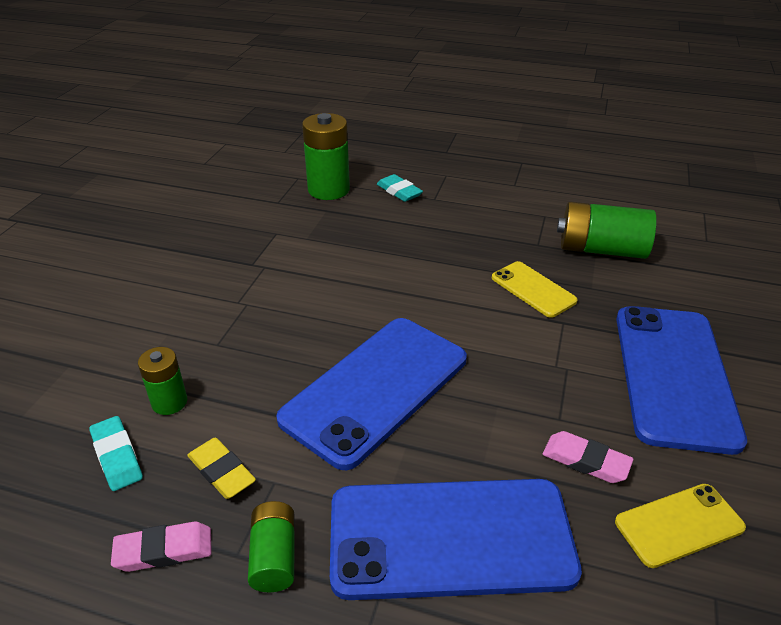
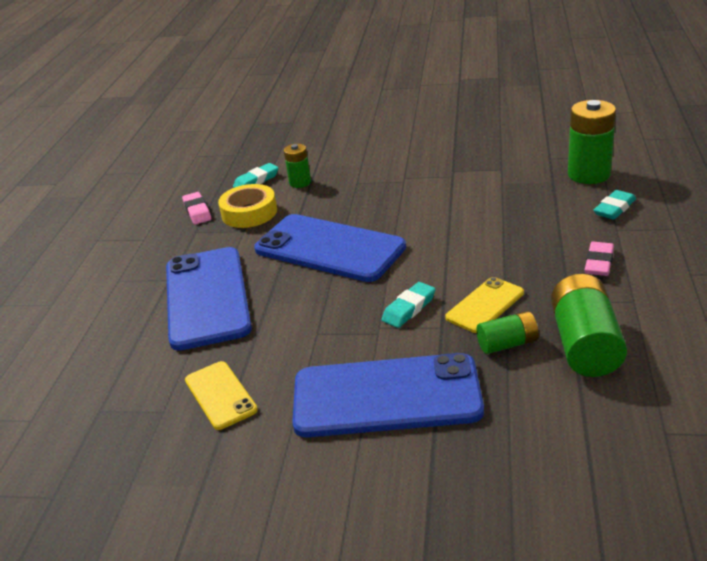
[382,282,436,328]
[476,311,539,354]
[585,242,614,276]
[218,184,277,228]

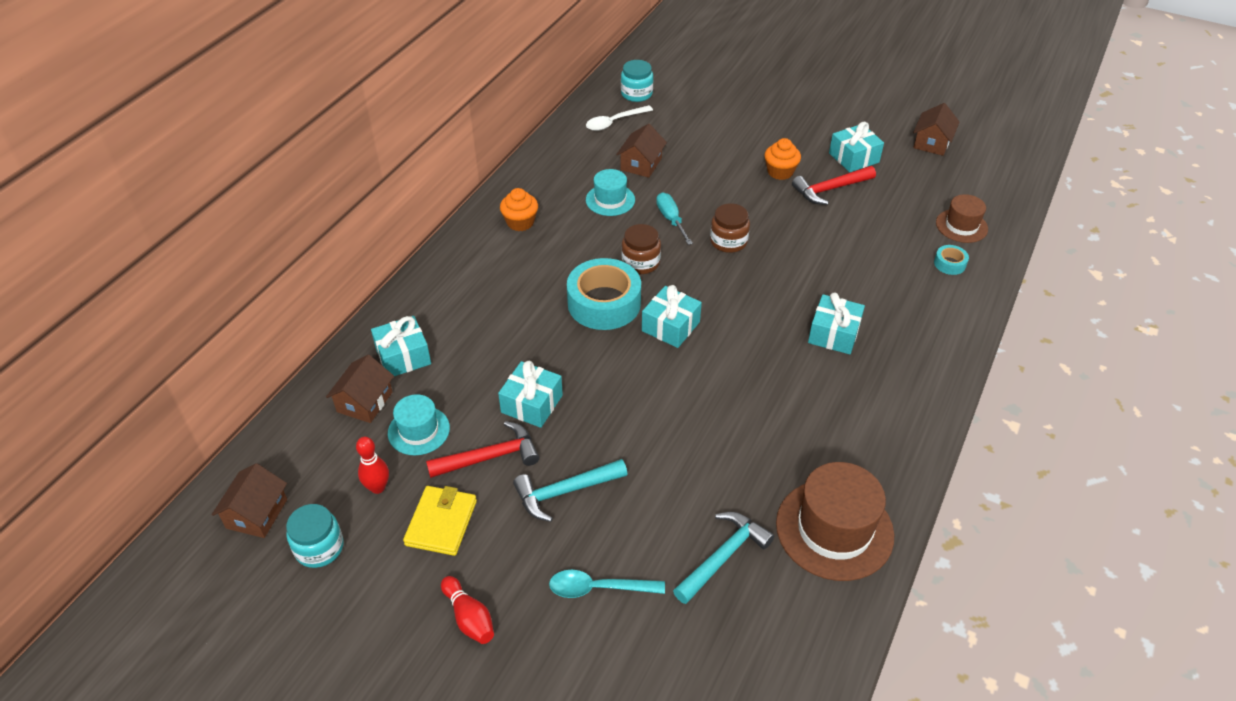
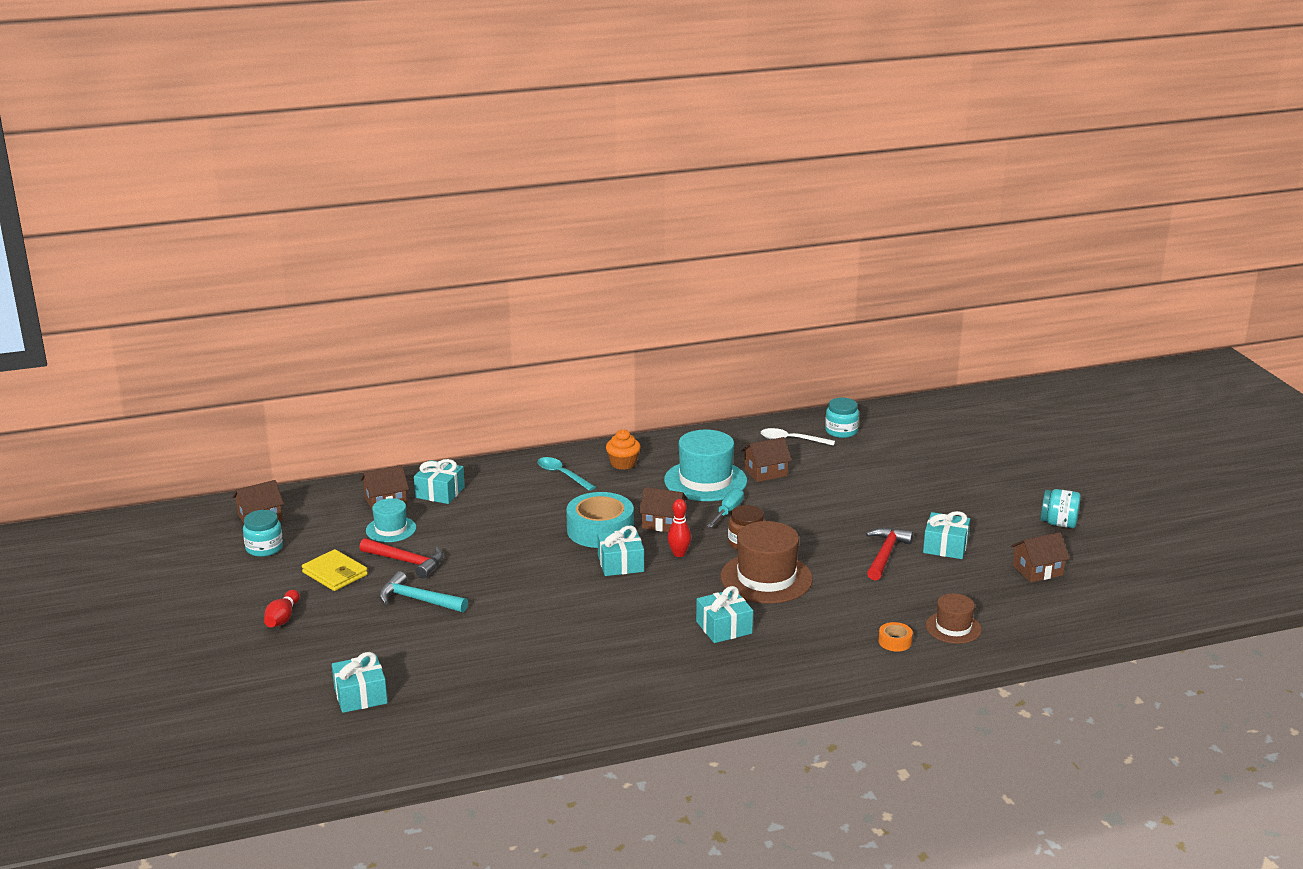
[673,512,774,604] (first image)
[765,138,801,180] (first image)
[1041,489,1081,528]
[667,499,691,557]
[332,652,388,713]
[537,457,596,491]
[720,521,813,604]
[639,487,688,532]
[879,622,913,652]
[302,549,368,591]
[866,528,913,581]
[664,430,747,501]

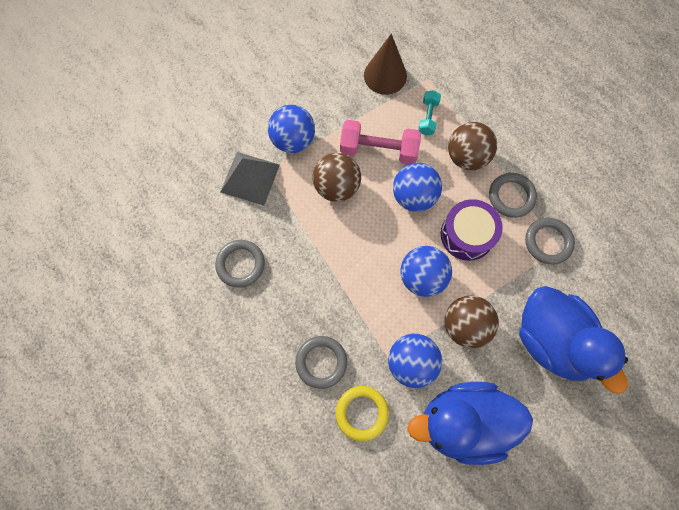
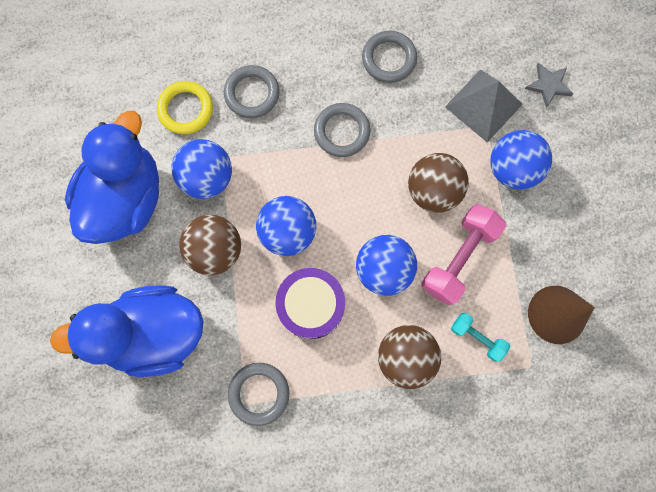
[525,63,573,108]
[314,103,370,157]

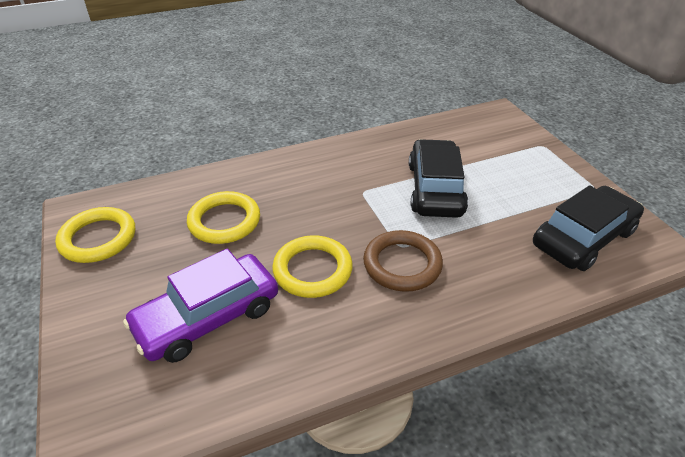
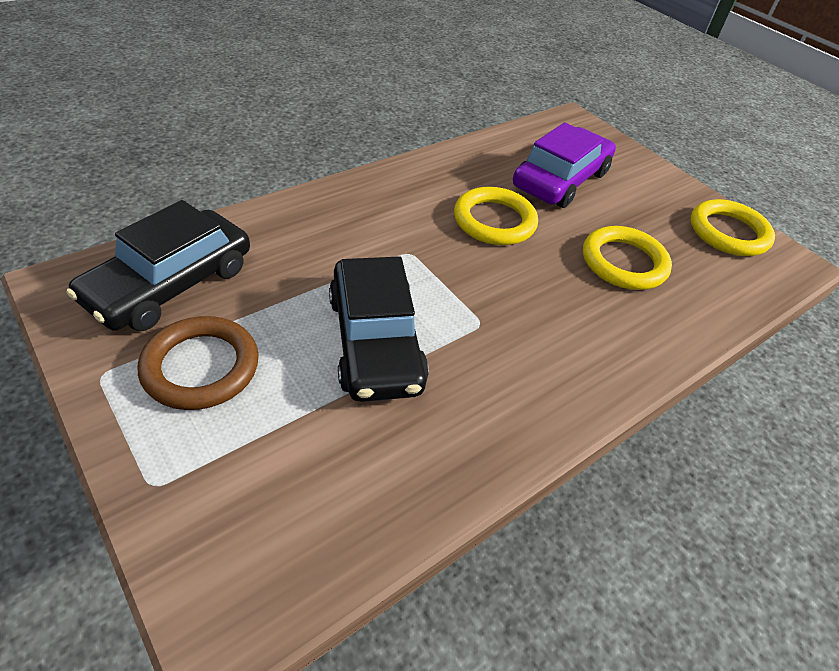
[138,316,259,410]

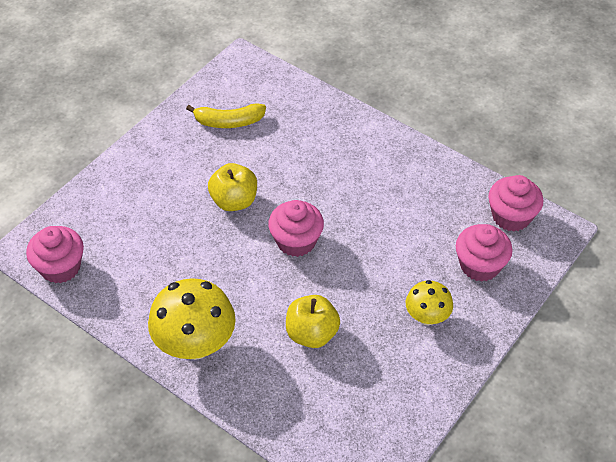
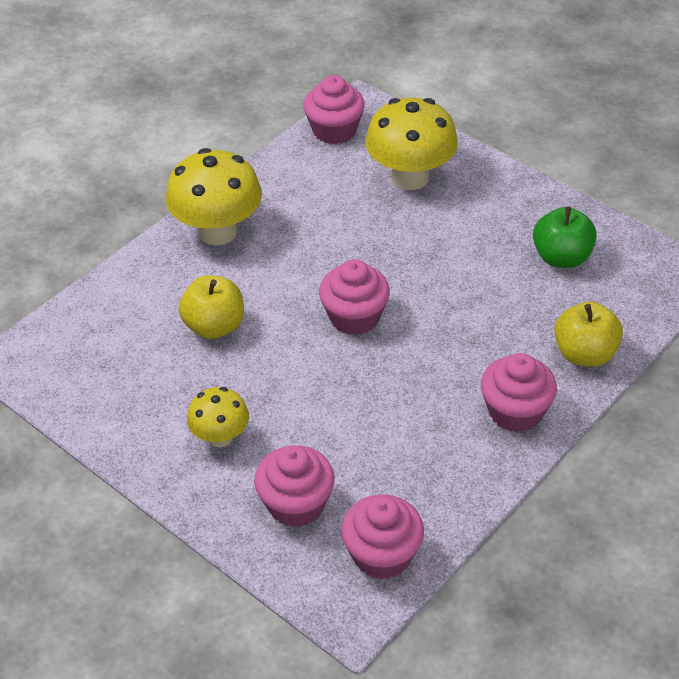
[365,98,458,190]
[481,353,557,432]
[554,301,623,367]
[533,206,597,268]

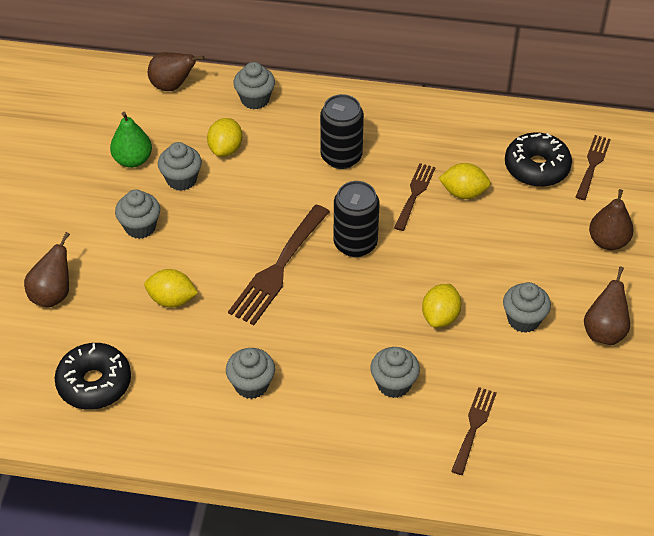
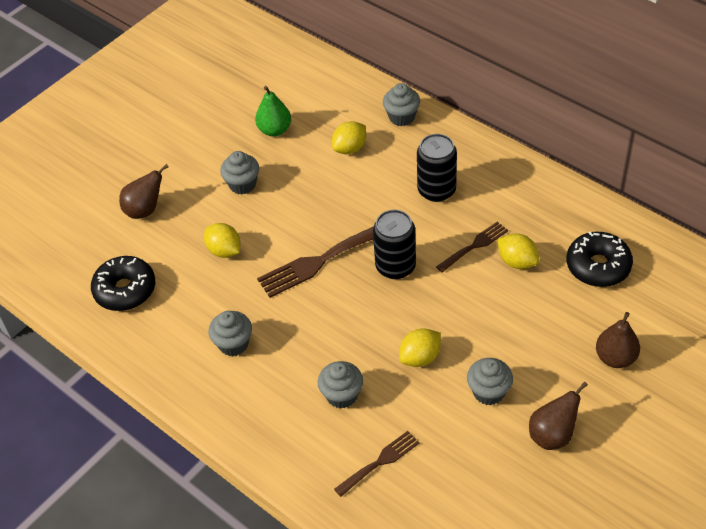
[148,52,204,91] (first image)
[158,142,202,191] (first image)
[576,135,611,200] (first image)

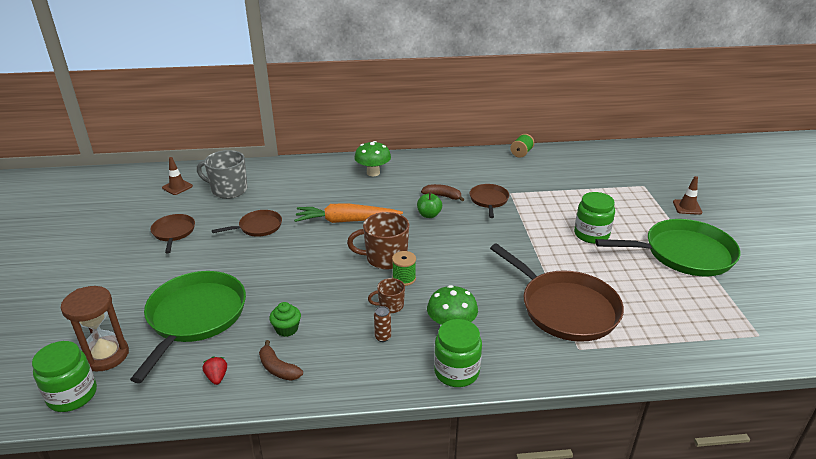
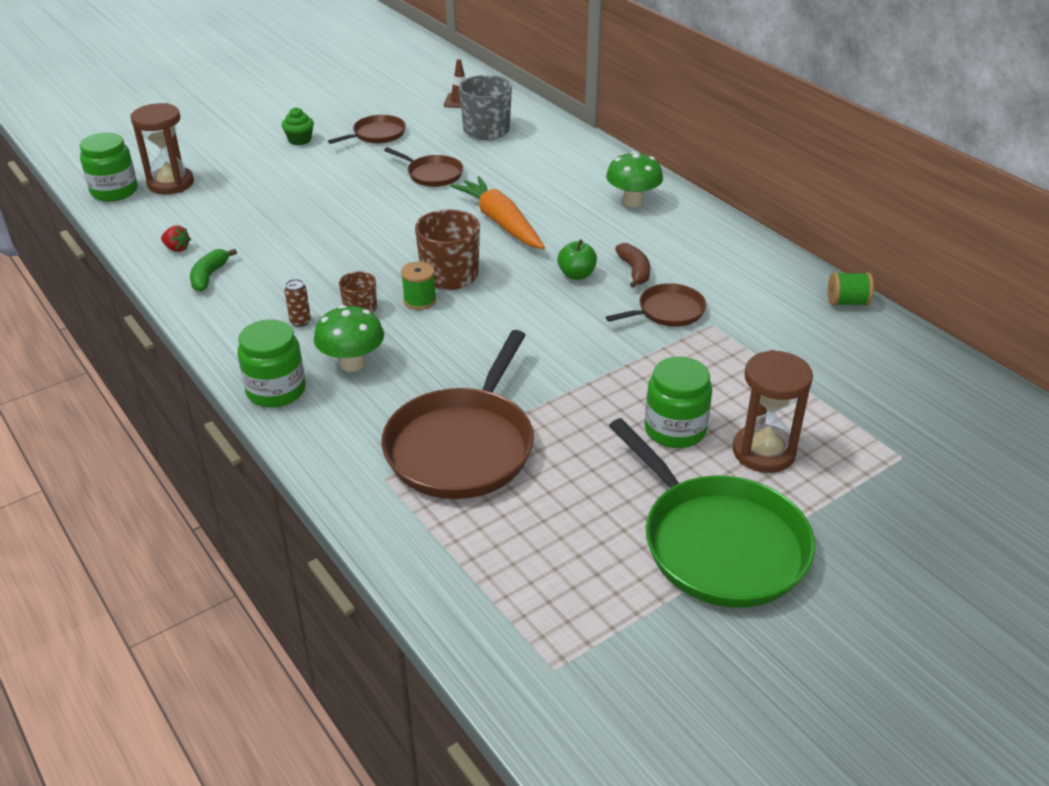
[130,271,246,383] (first image)
[673,176,702,215] (first image)
[733,350,813,473]
[282,107,314,145]
[190,249,237,292]
[161,226,191,252]

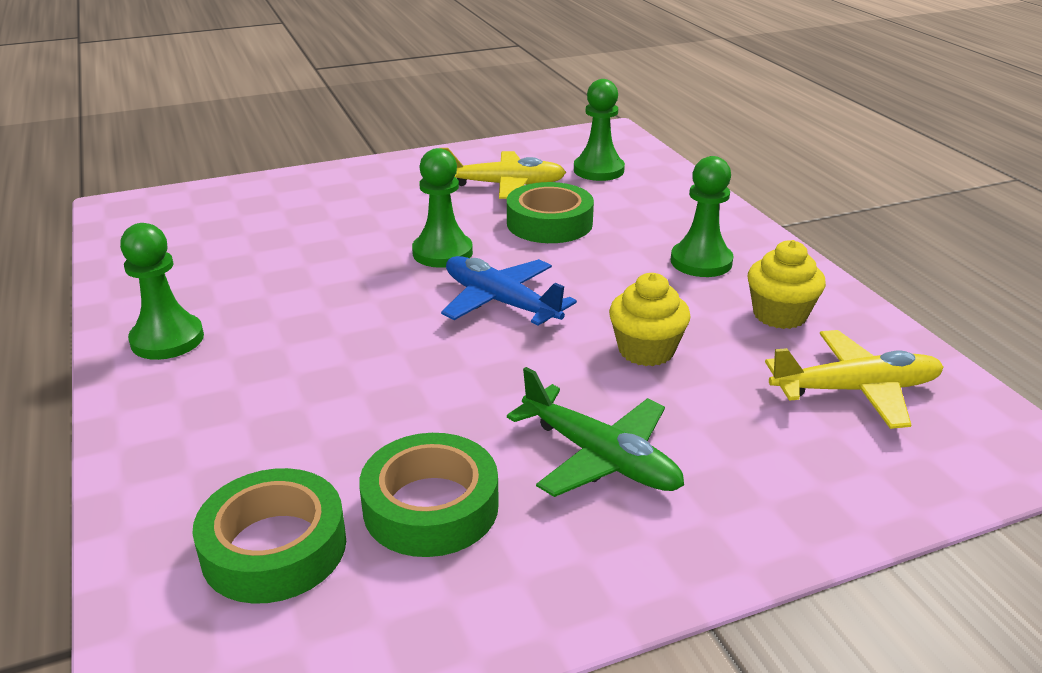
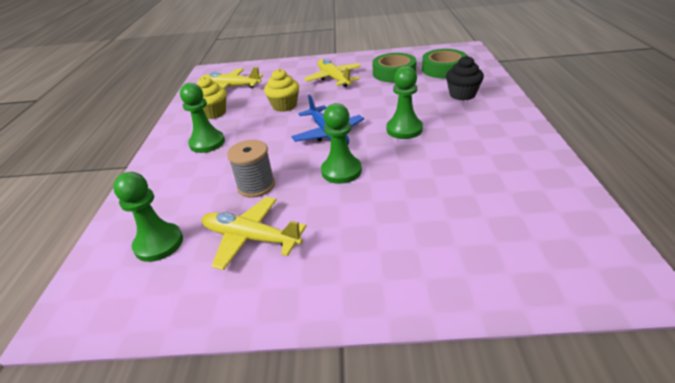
[446,56,484,101]
[386,66,423,139]
[227,140,275,198]
[304,59,361,87]

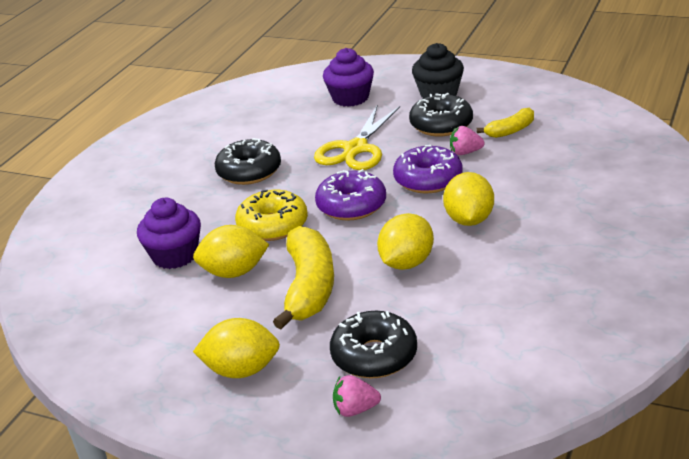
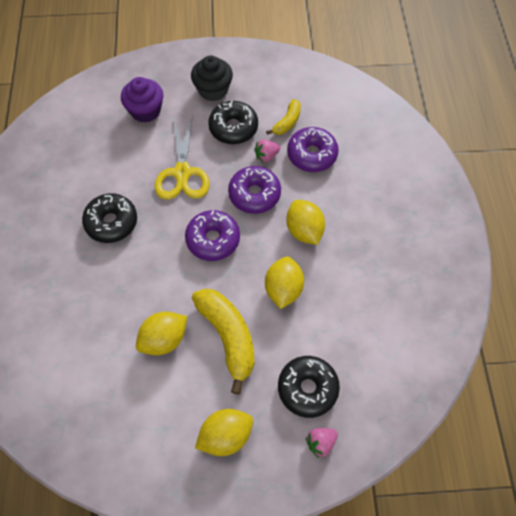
[137,198,201,269] (first image)
[235,190,308,241] (first image)
[287,127,339,172]

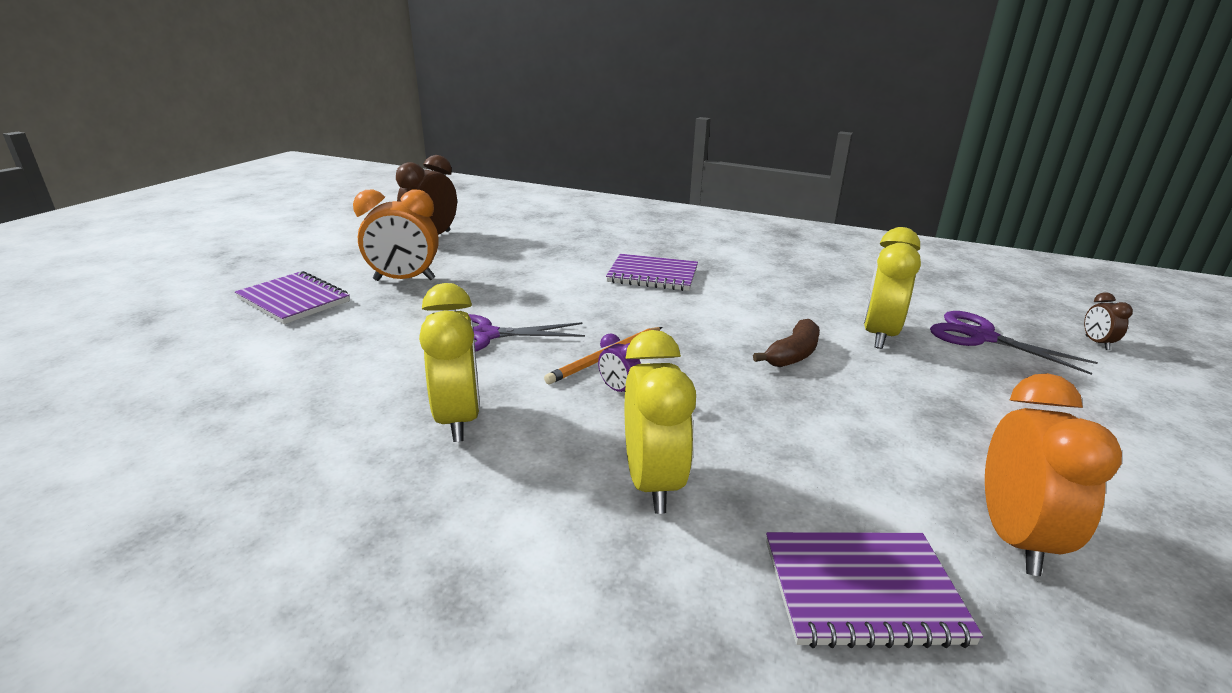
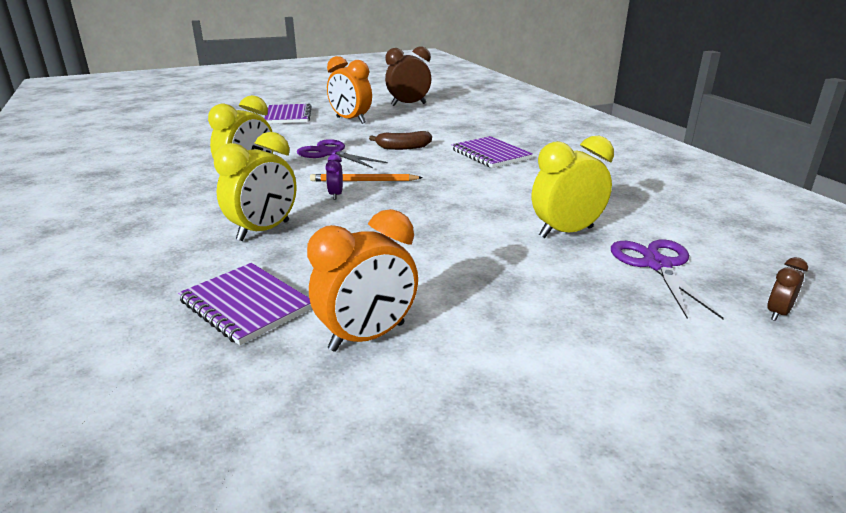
[369,131,432,150]

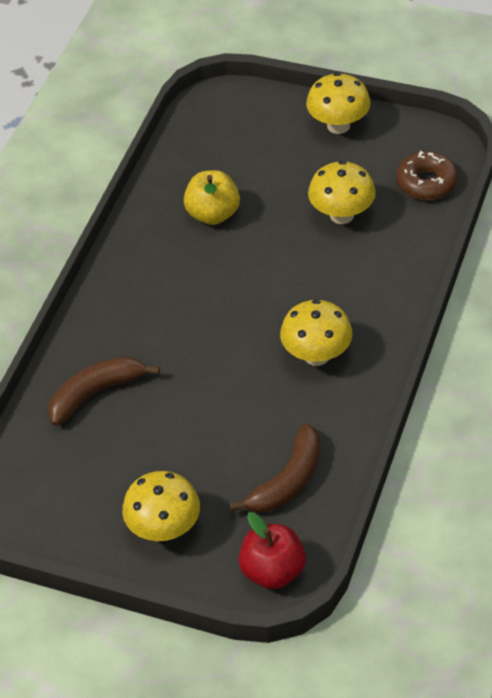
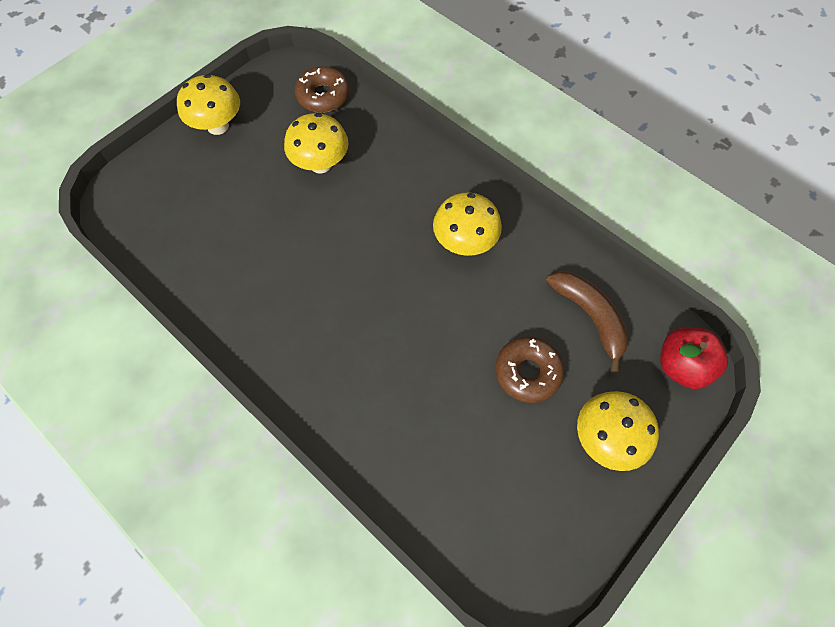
[48,356,160,426] (first image)
[184,170,240,225] (first image)
[495,337,564,403]

